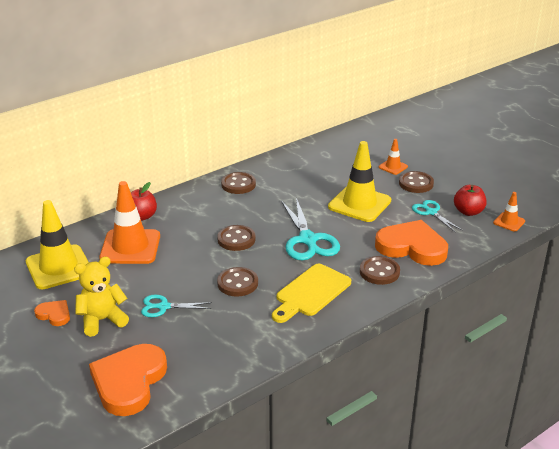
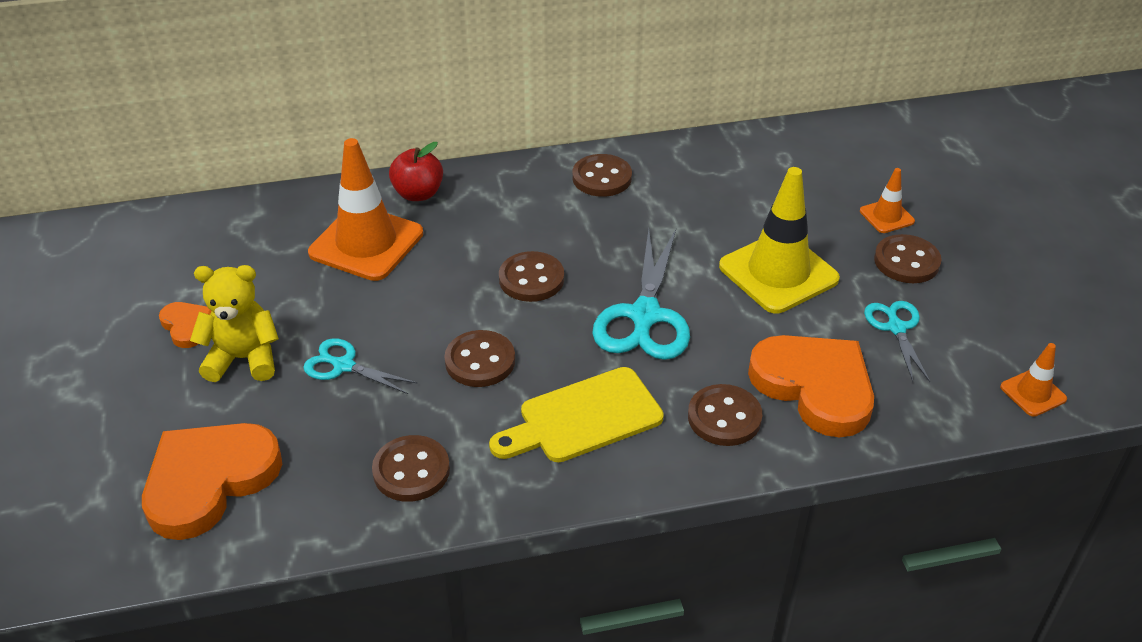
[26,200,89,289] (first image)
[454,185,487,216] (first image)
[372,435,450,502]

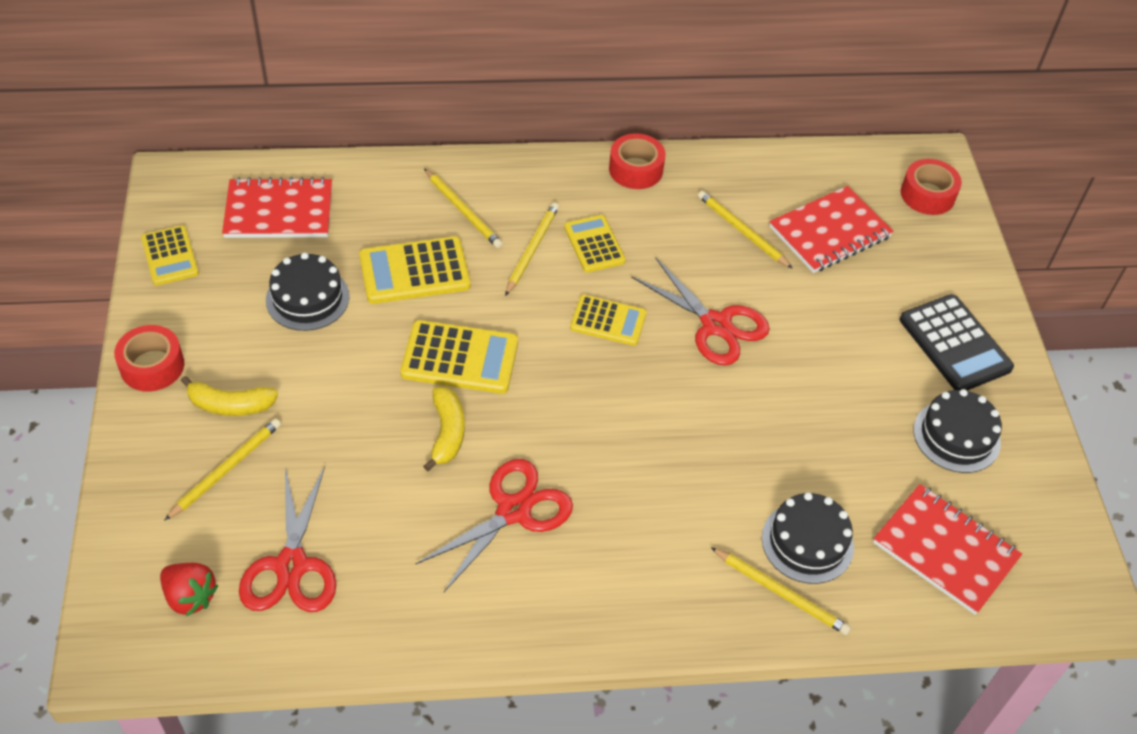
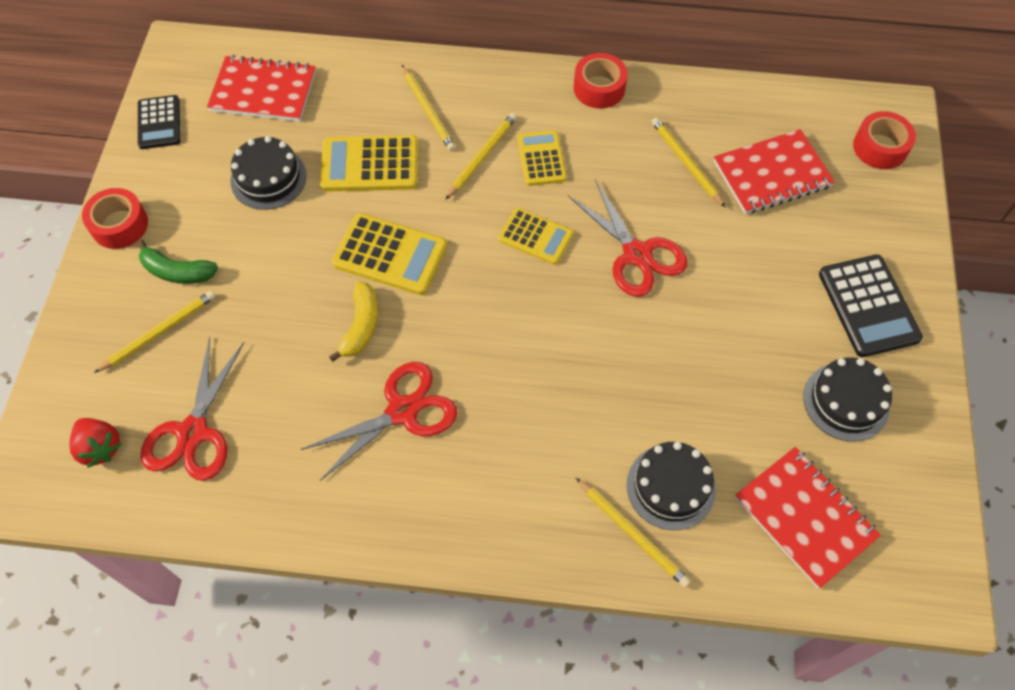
[138,95,180,149]
[137,240,218,284]

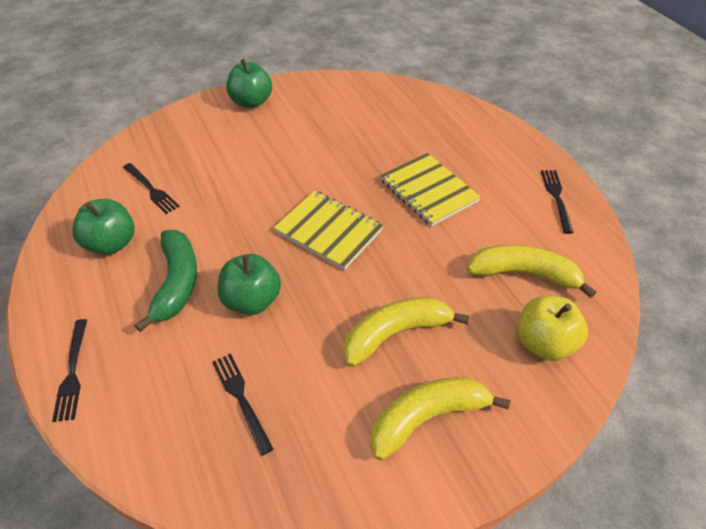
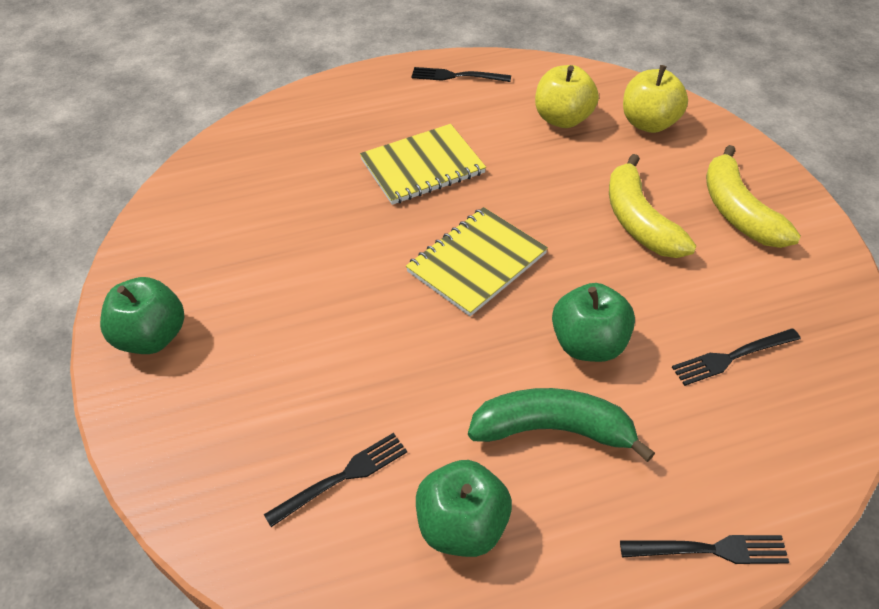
[535,65,599,128]

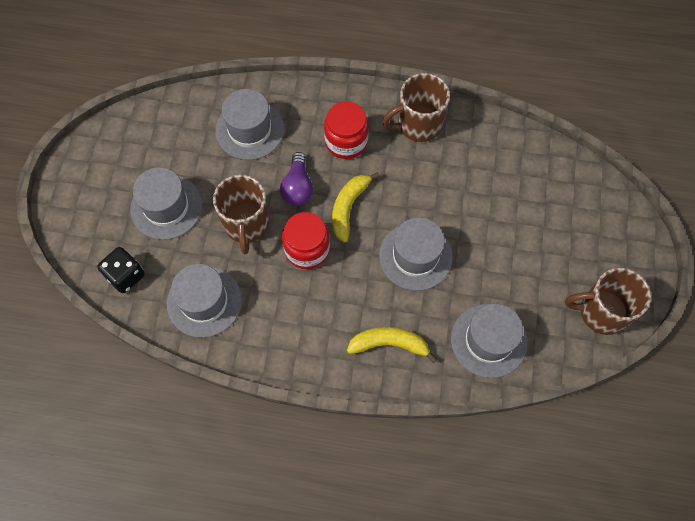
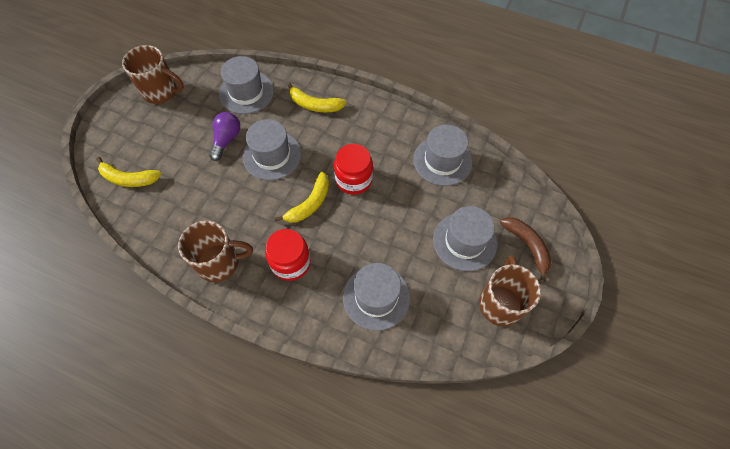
[97,247,145,293] (first image)
[96,157,161,187]
[500,217,552,283]
[479,255,541,326]
[209,112,240,161]

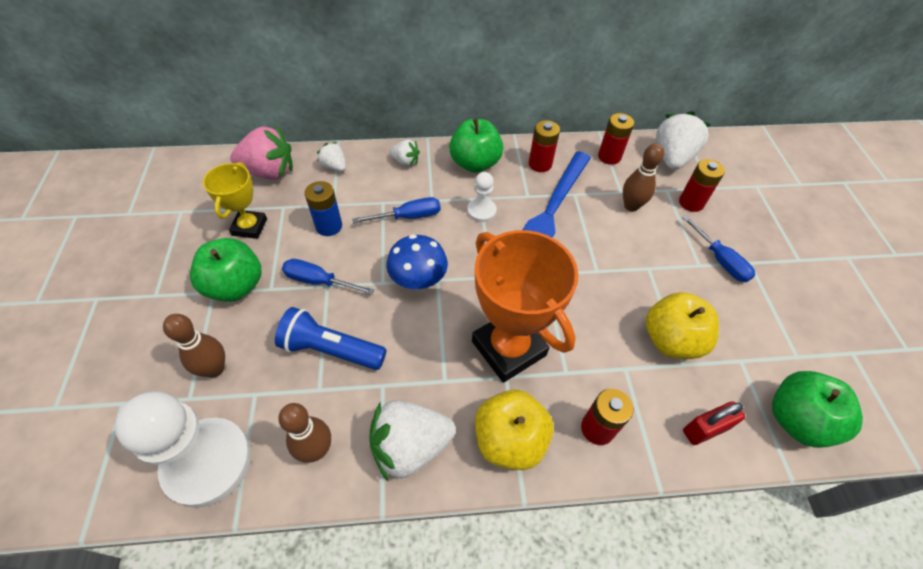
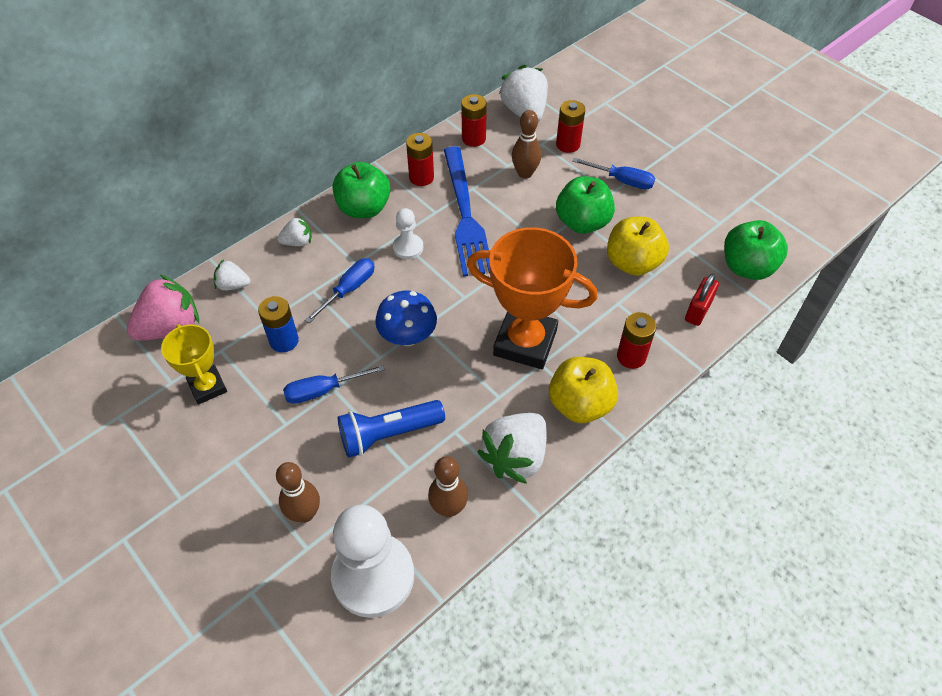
[556,176,615,234]

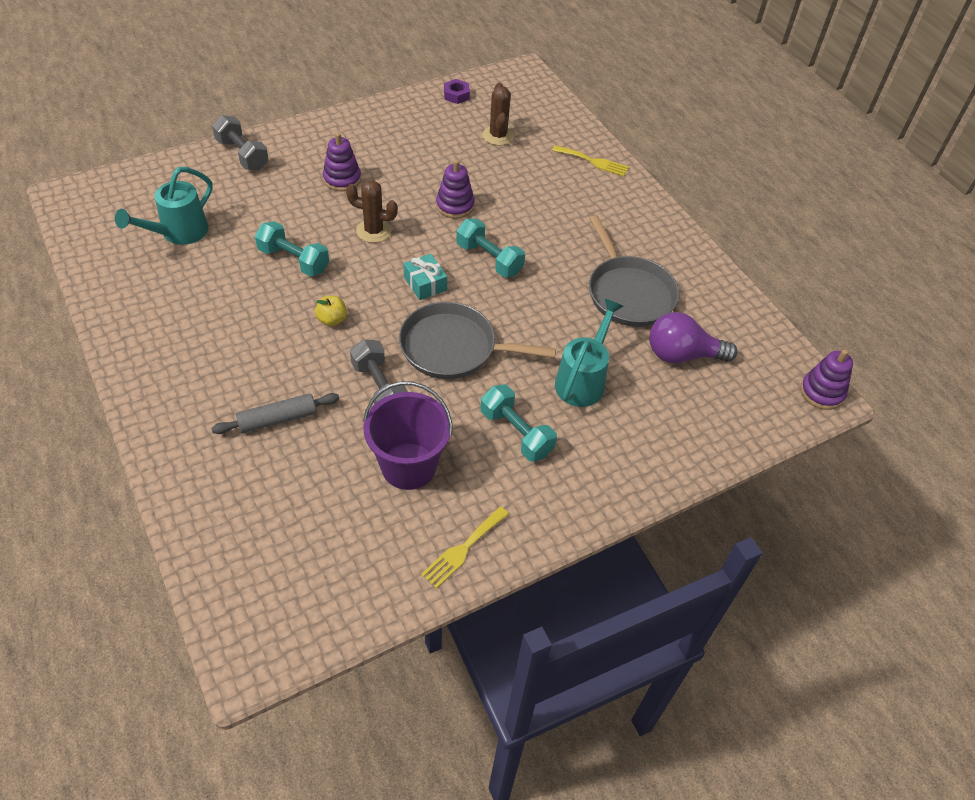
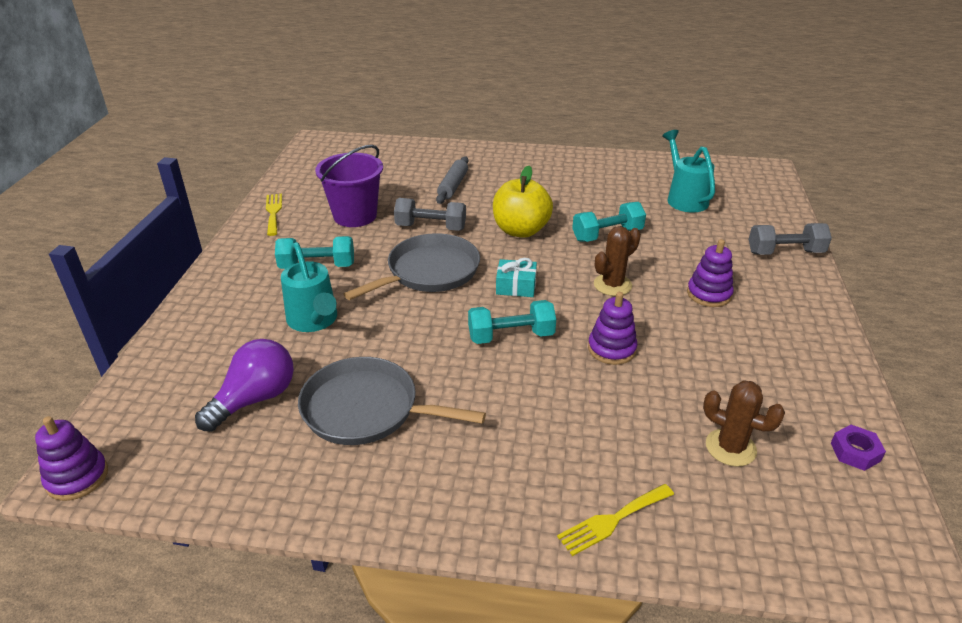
[493,166,553,238]

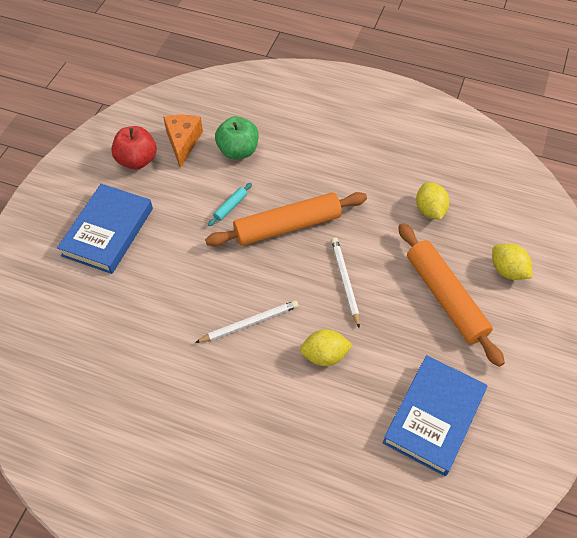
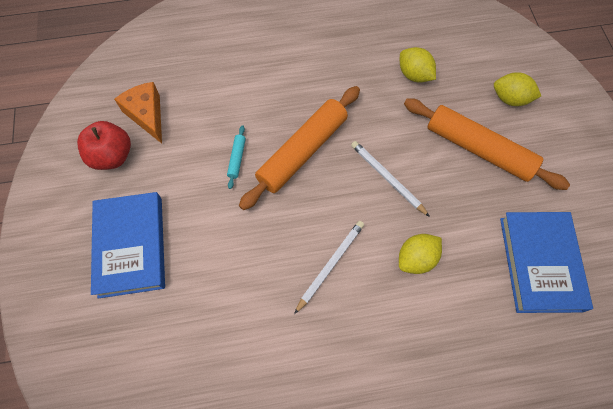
[215,116,259,159] (first image)

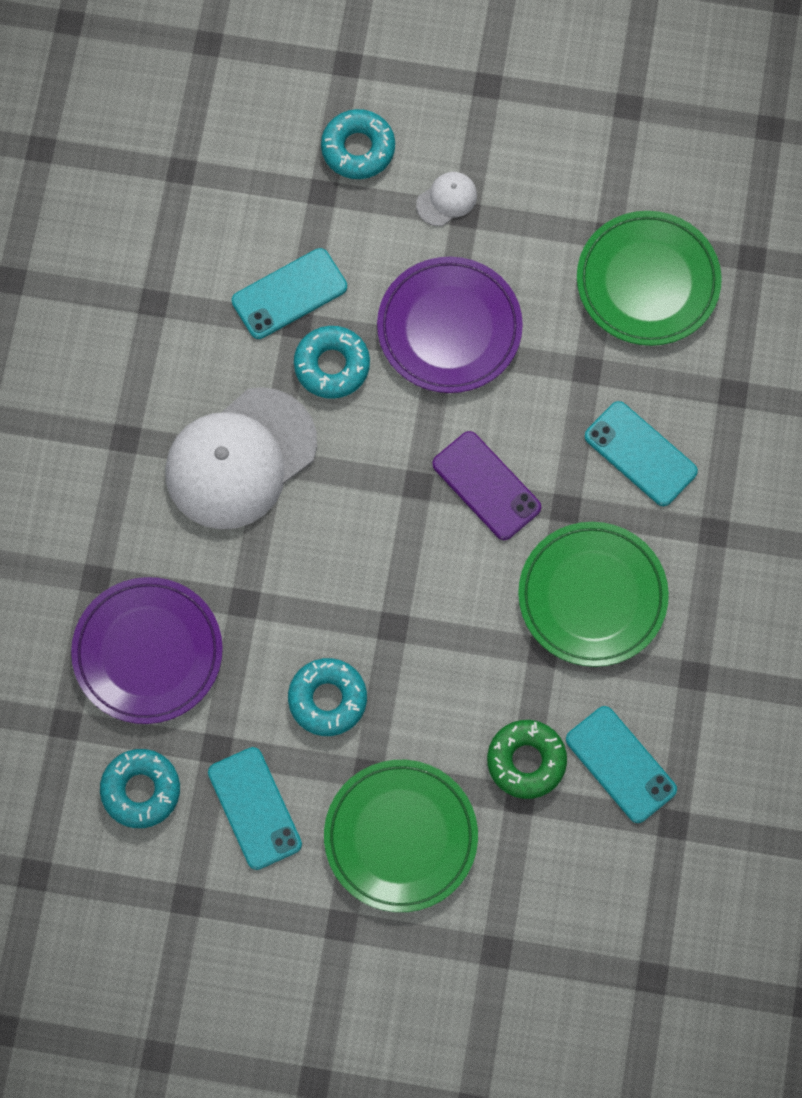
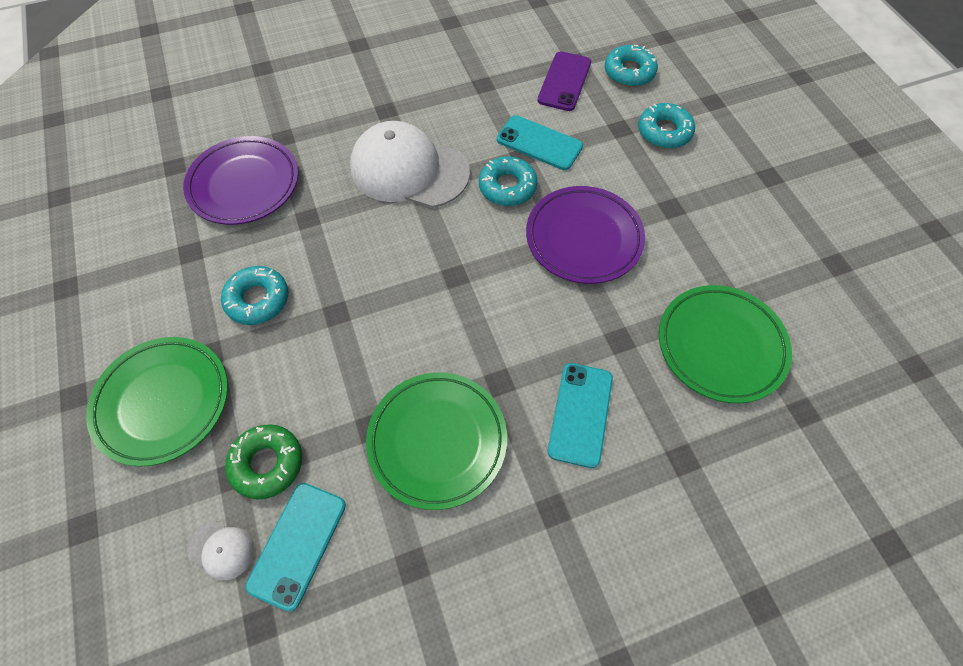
[208,747,302,870] (first image)
[605,45,658,87]
[187,521,254,580]
[538,51,591,111]

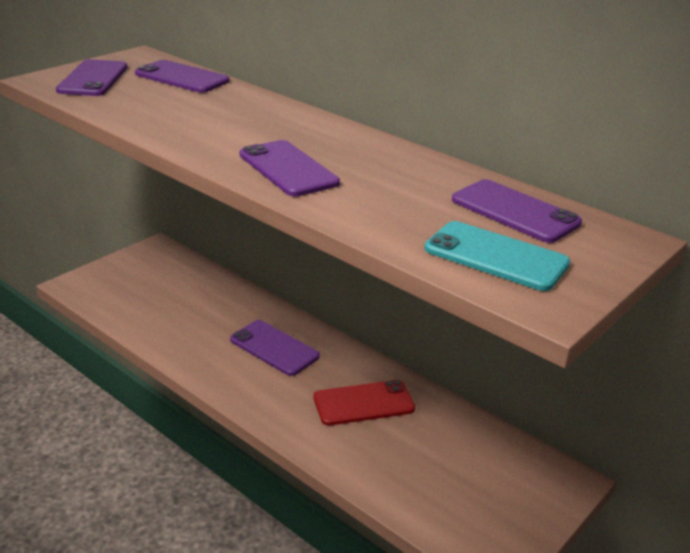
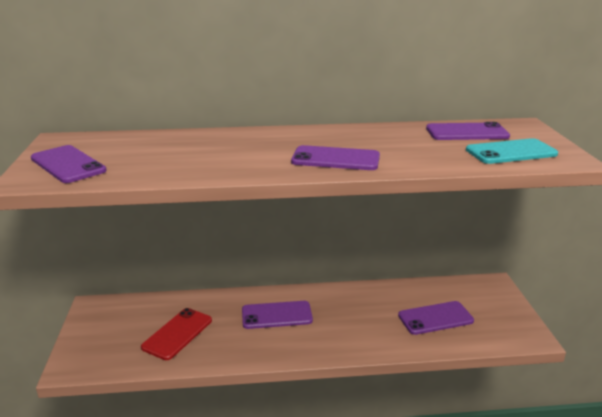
[398,301,474,335]
[141,308,212,360]

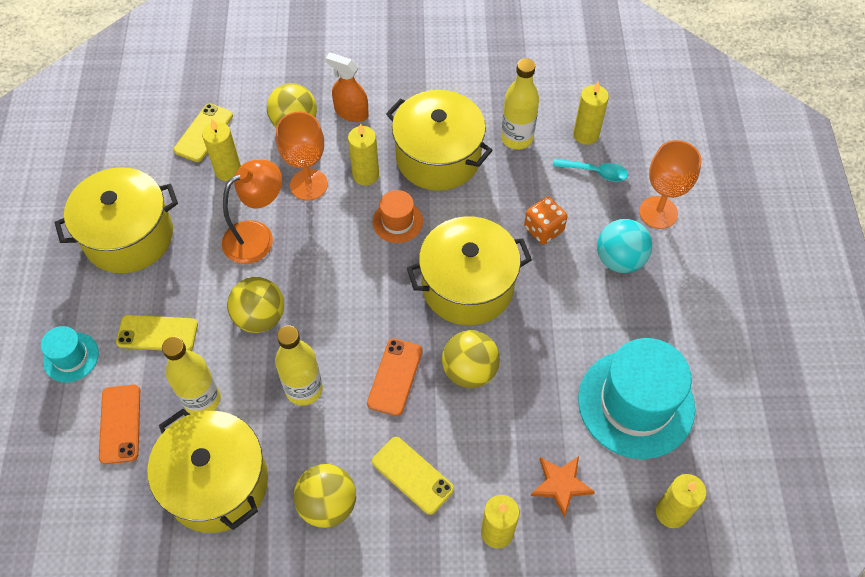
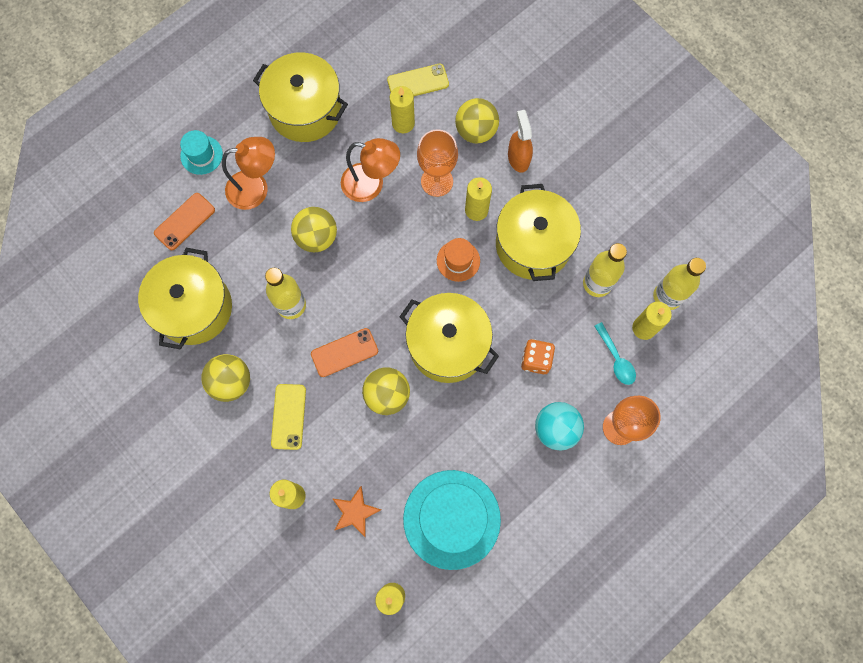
[653,258,706,310]
[222,137,275,210]

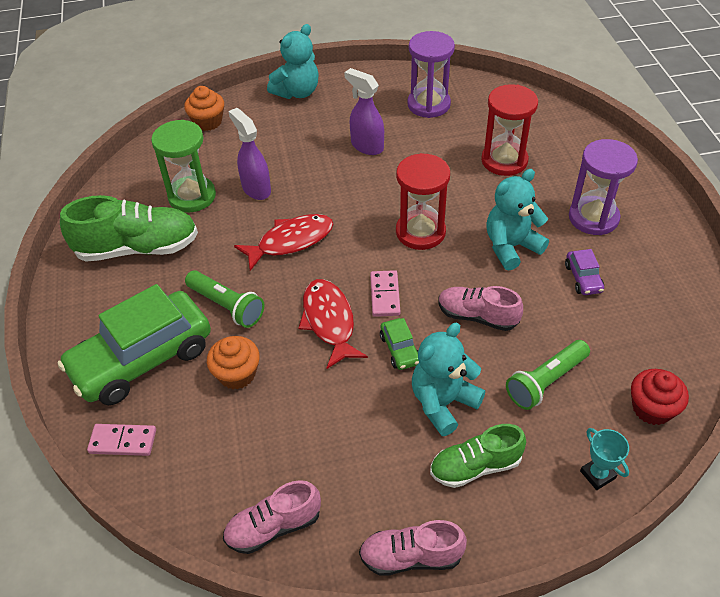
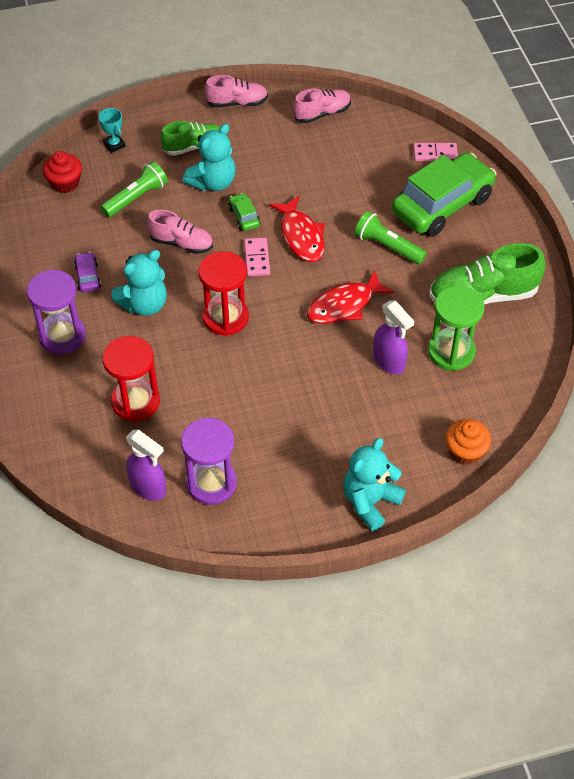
[207,336,260,389] (first image)
[126,430,166,501]

